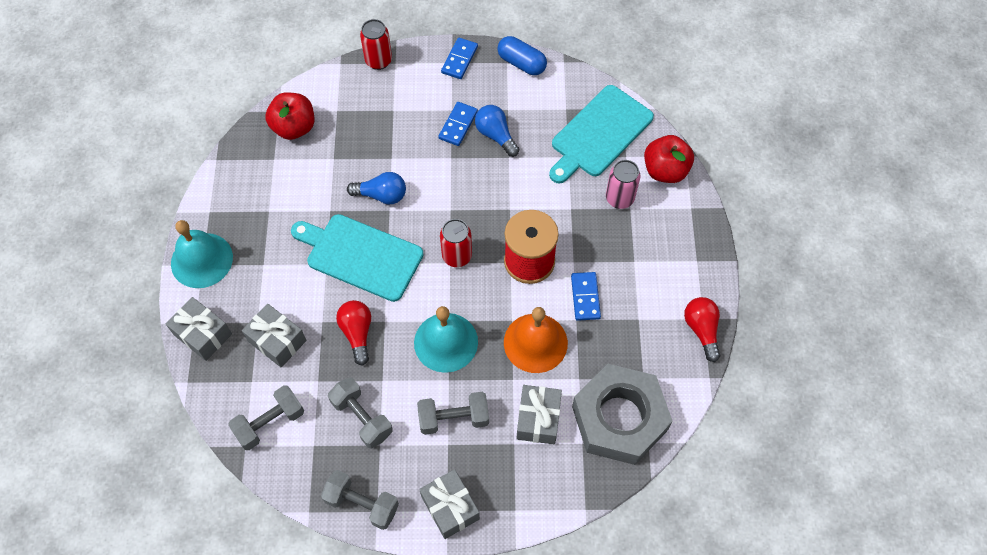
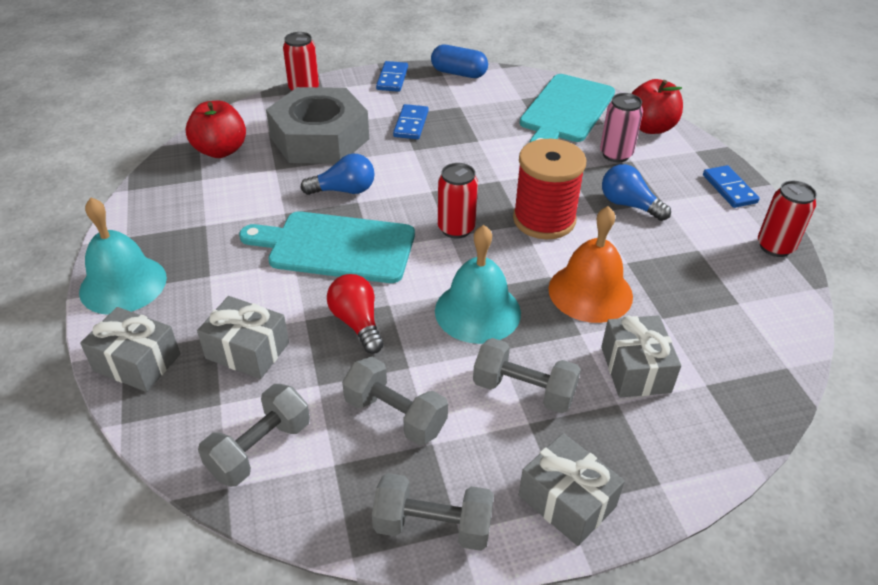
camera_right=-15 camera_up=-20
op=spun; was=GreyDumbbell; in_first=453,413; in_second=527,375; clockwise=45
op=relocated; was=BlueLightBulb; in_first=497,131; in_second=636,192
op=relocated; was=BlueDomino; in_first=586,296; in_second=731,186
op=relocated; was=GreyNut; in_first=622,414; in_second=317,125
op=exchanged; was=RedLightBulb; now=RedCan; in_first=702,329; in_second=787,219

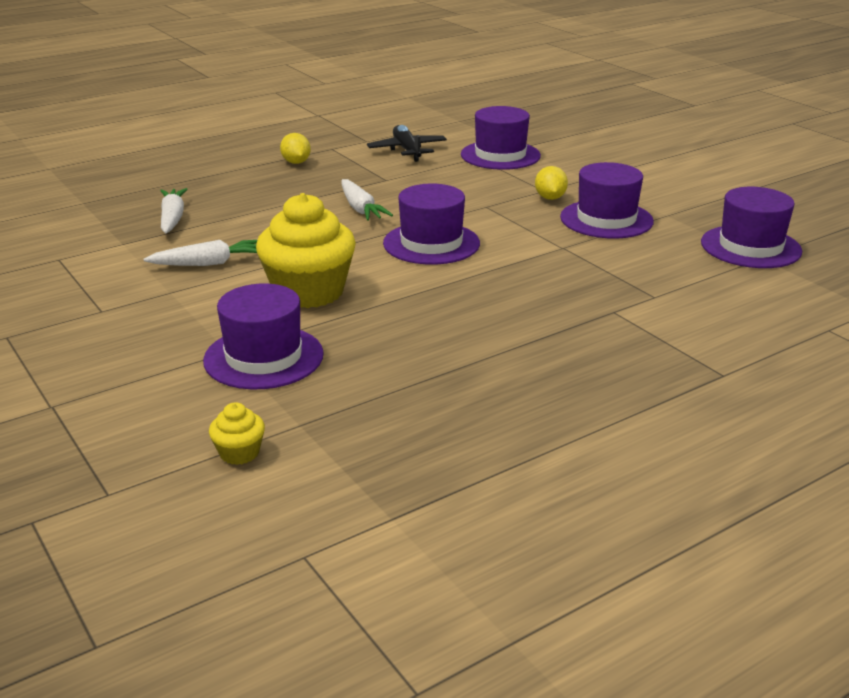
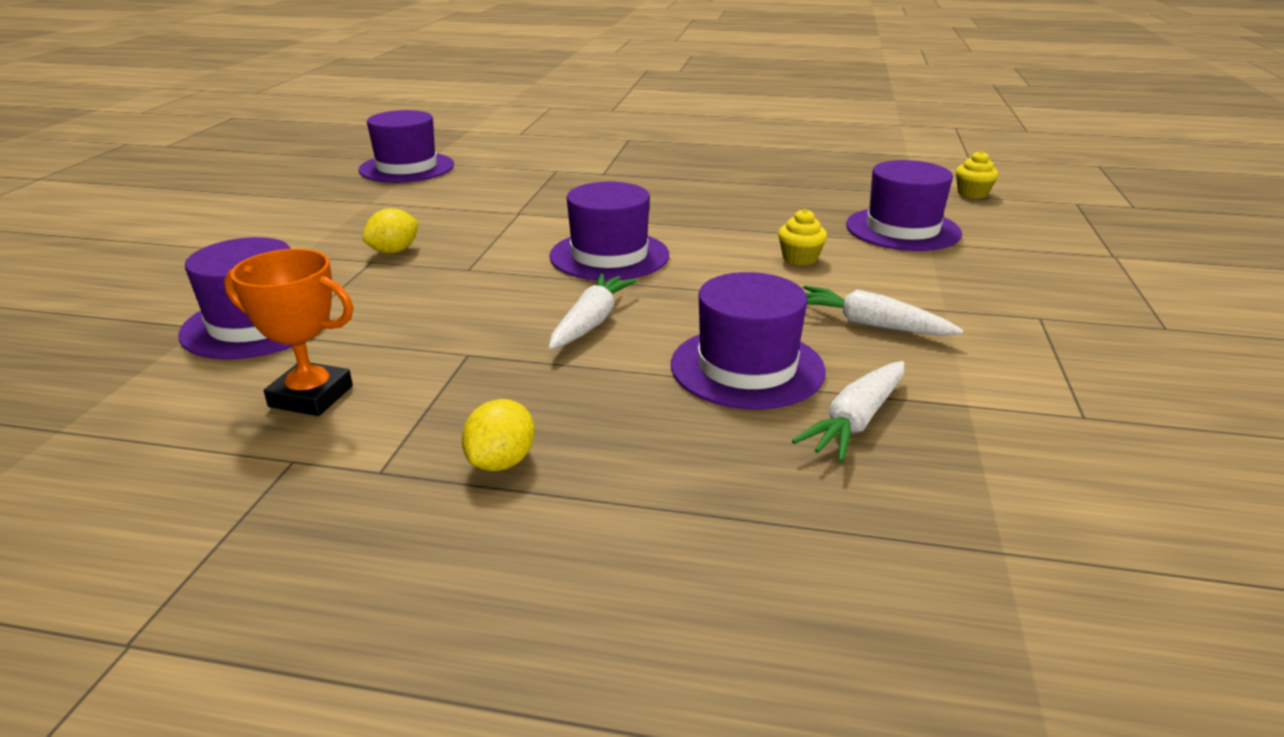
camera_right=-135 camera_up=0
op=size; was=YellowCupcake; in_first=306,250; in_second=802,237; ratio=0.44
op=exchanged; was=BlackPlane; now=OrangeTrophy; in_first=407,143; in_second=288,332
op=relocated; was=PurpleHat; in_first=607,200; in_second=748,340

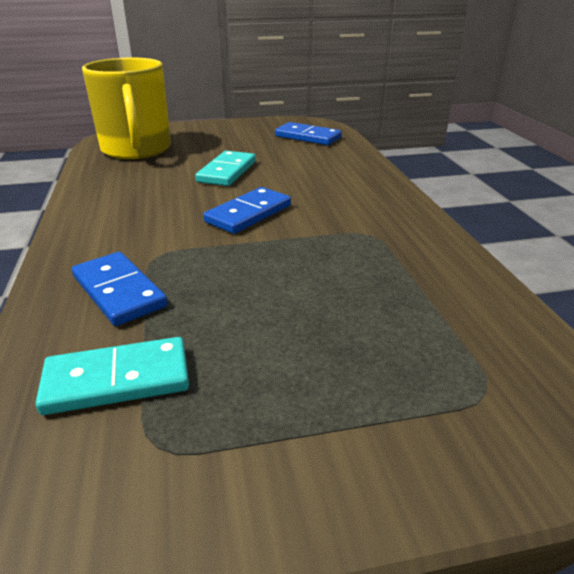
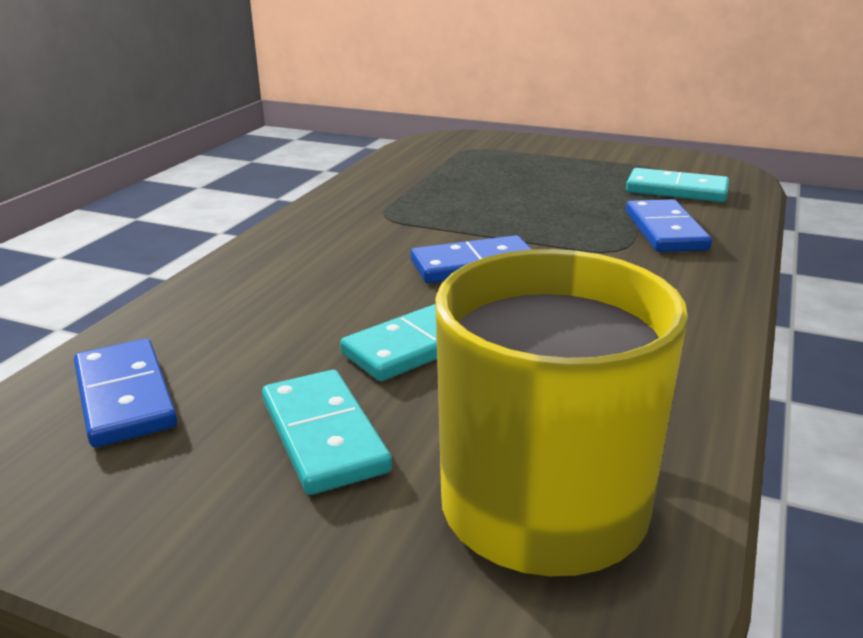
camera_right=-145 camera_up=-5
op=appeared; now=TurquoiseDomino; in_second=327,432

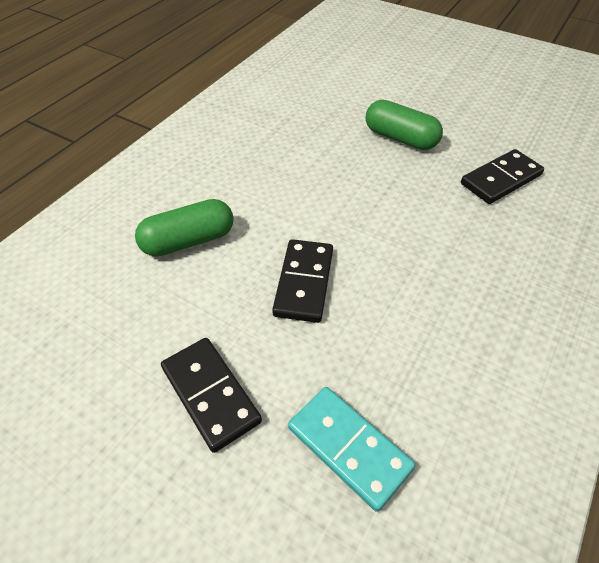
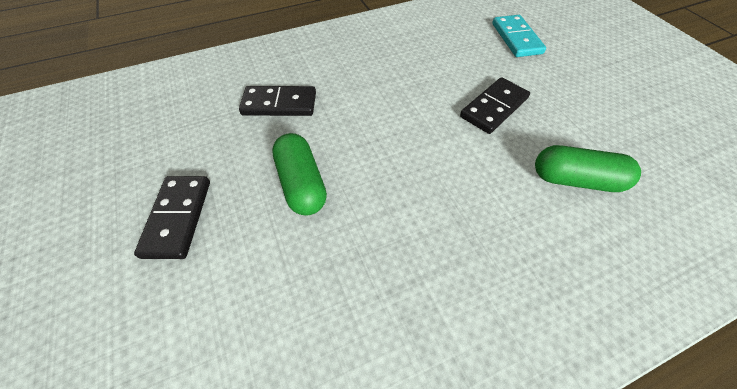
camera_right=-145 camera_up=5
op=relocated; was=BlackDomino; in_first=211,395; in_second=172,217

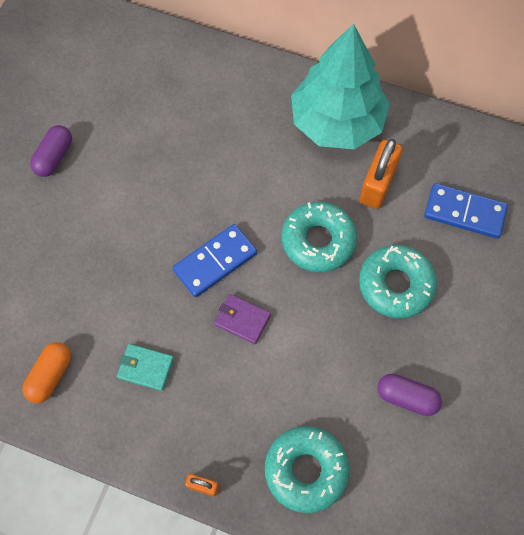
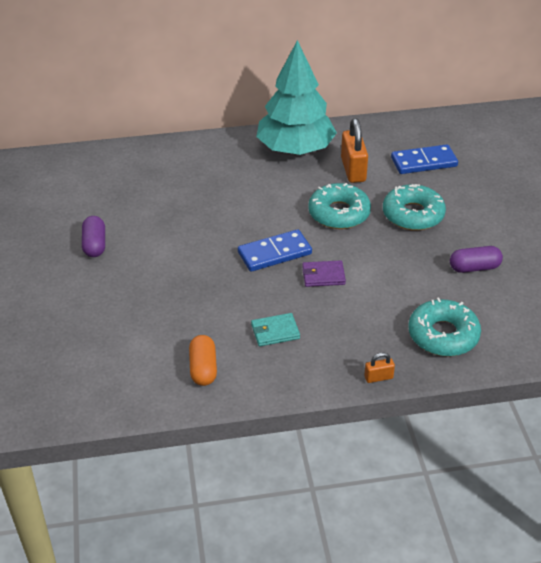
camera_right=-30 camera_up=-25
op=spun; was=BlueDomino; in_first=215,260; in_second=275,250; clockwise=45

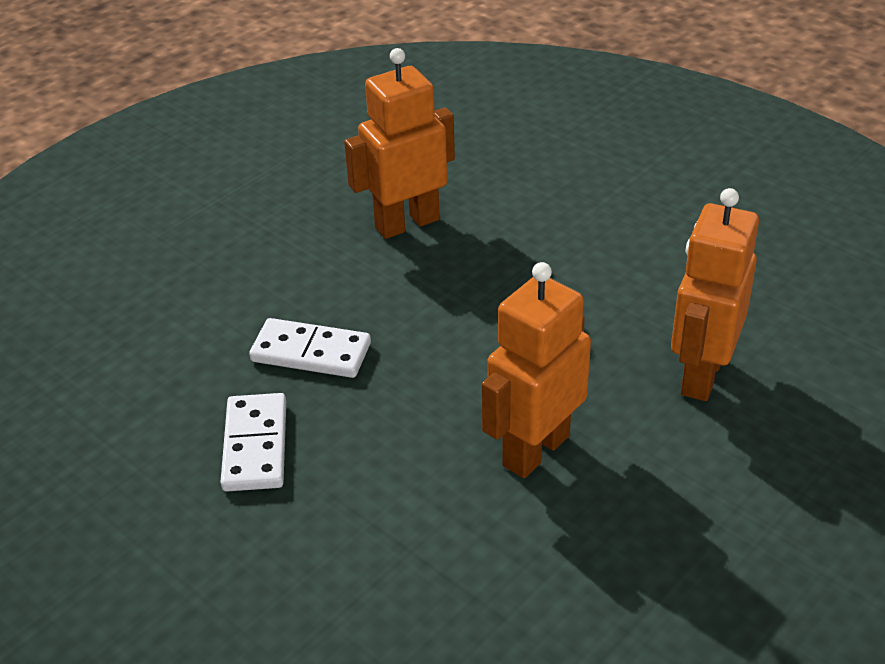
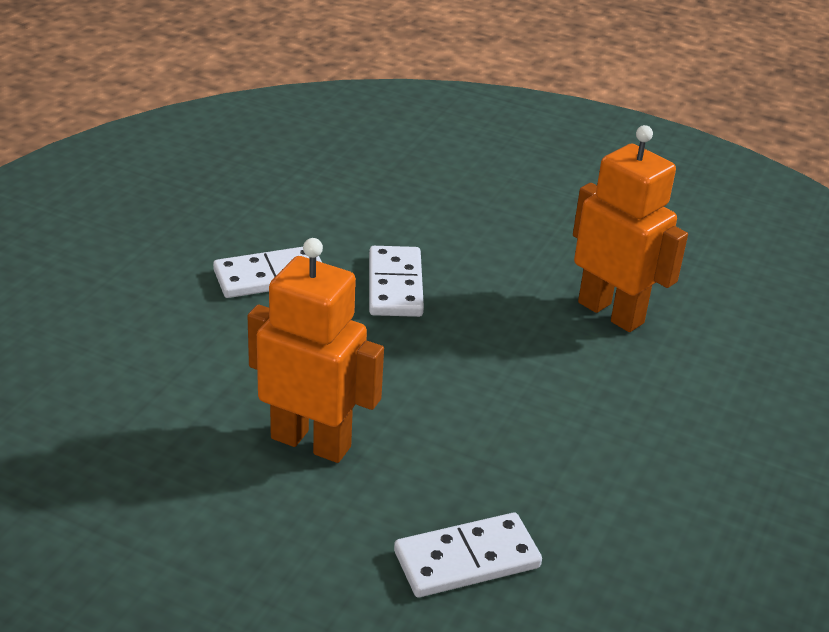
camera_right=70 camera_up=-5
op=exchanged; was=OrangeRobot; now=WhiteDomino; in_first=715,294; in_second=468,555

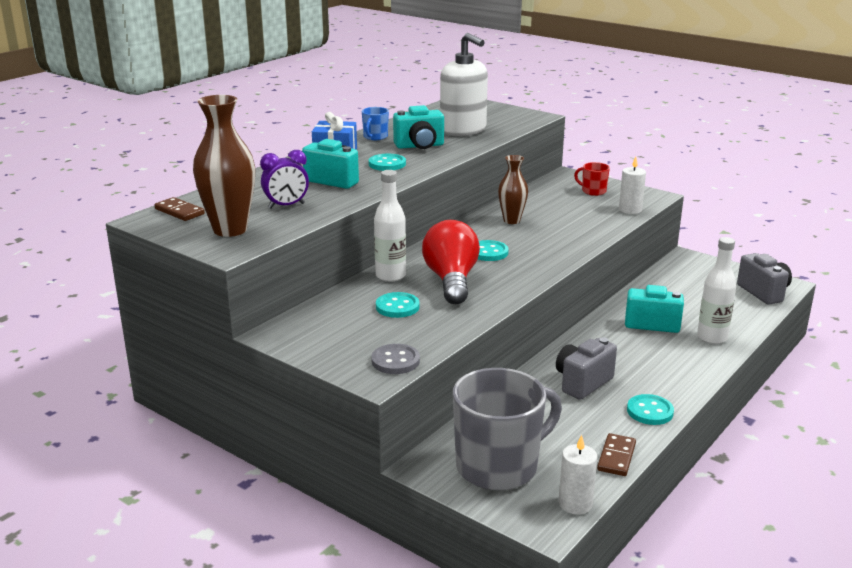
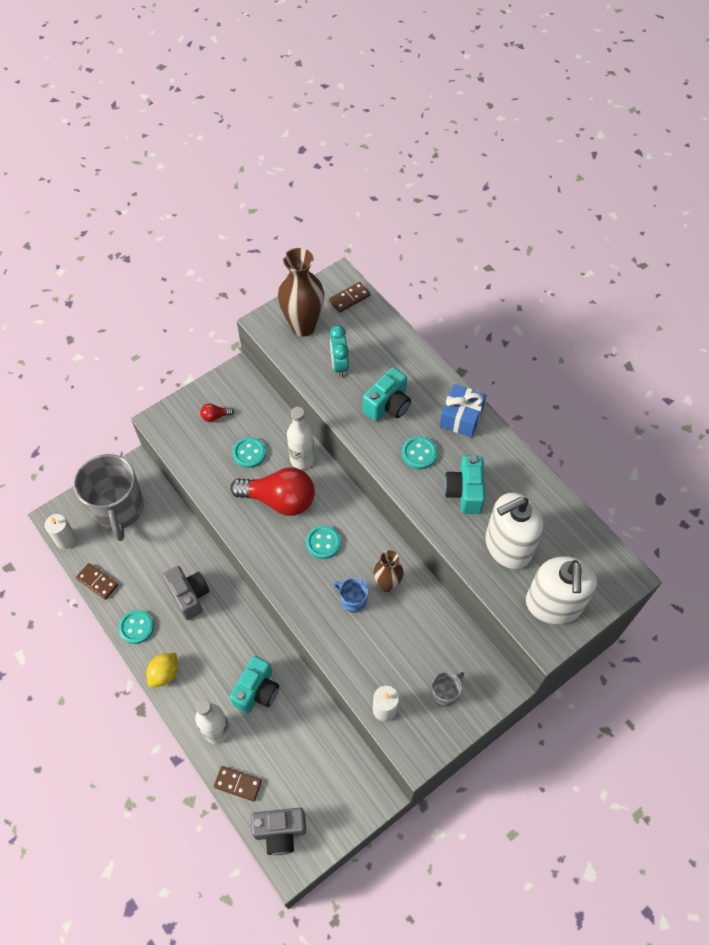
camera_right=105 camera_up=35
op=colour; was=PurpleClock; now=TurquoiseClock; in_first=284,179; in_second=339,351
op=relocated; was=BlueMug; in_first=375,123; in_second=351,595
op=missing; was=GreyButton; in_first=395,359
op=colour; was=RedMug; now=GreyMug; in_first=592,179; in_second=447,689
op=appeared; now=YellowLemon; in_second=162,670
op=appeared; now=RedLightBulb; in_second=217,413
op=appeared; now=BrownDomino; in_second=238,783
op=appeared; now=WhiteSoapDispenser; in_second=561,590

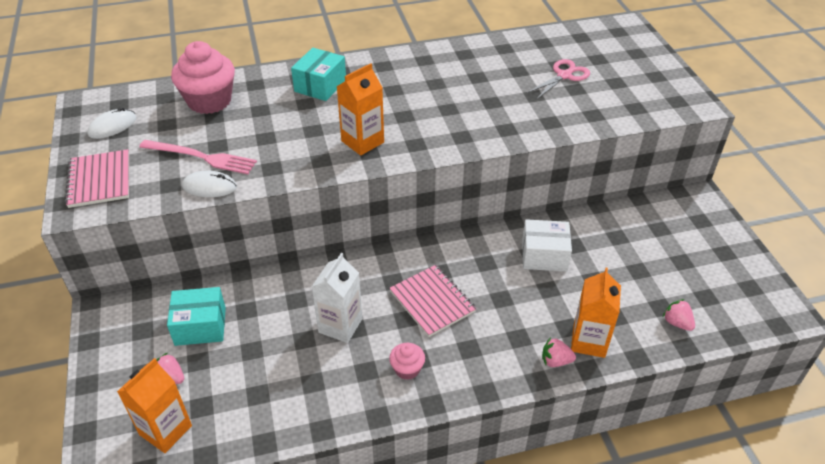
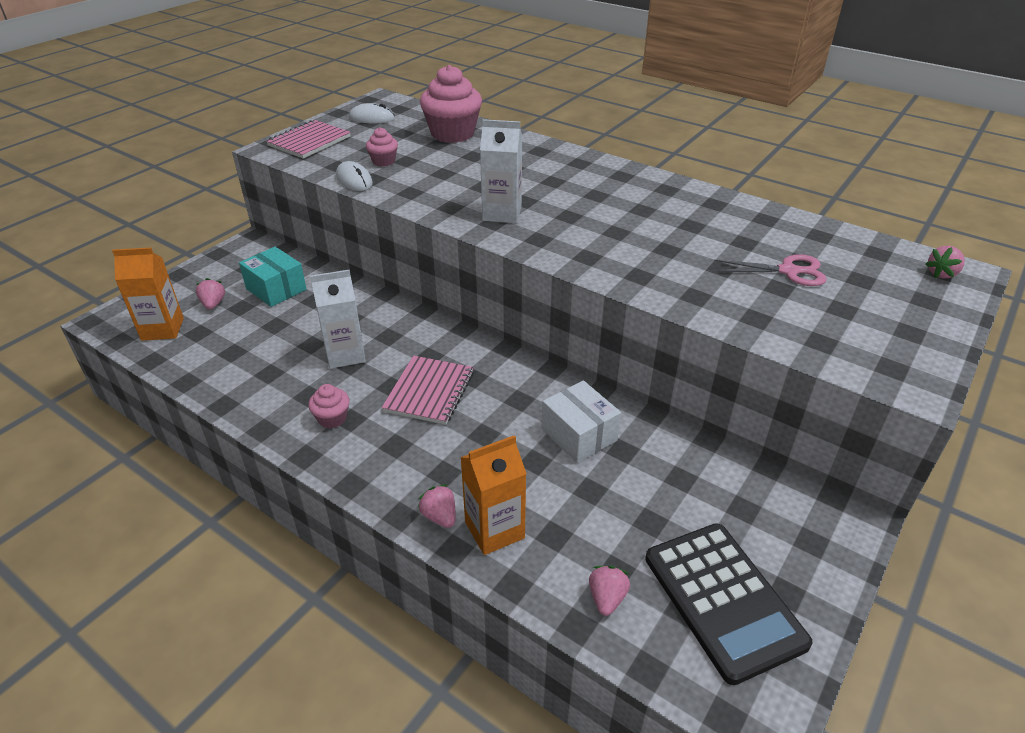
camera_right=50 camera_up=-5
op=exchanged; was=PinkFork; now=PinkCupcake; in_first=198,157; in_second=382,146
op=missing; was=TurquoiseBox; in_first=318,74
op=colour; was=OrangeCarton; now=WhiteCarton; in_first=360,109; in_second=501,171
op=appeared; now=BlackCalculator; in_second=728,604
op=appeared; now=PinkStrawberry; in_second=945,262

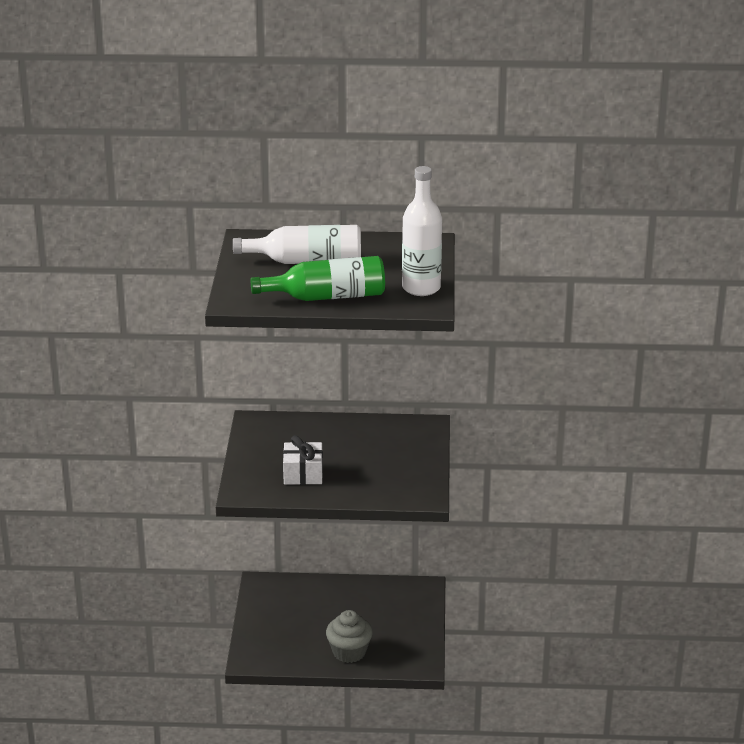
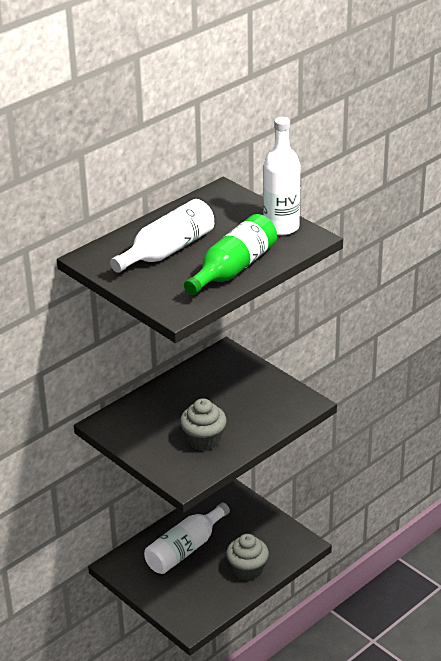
camera_right=-45 camera_up=5
op=exchanged; was=WhiteGift; now=GreyCupcake; in_first=303,460; in_second=203,424
op=appeared; now=WhiteBottle; in_second=187,538

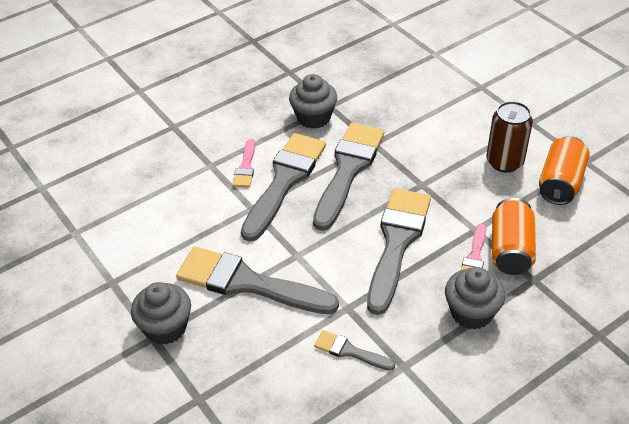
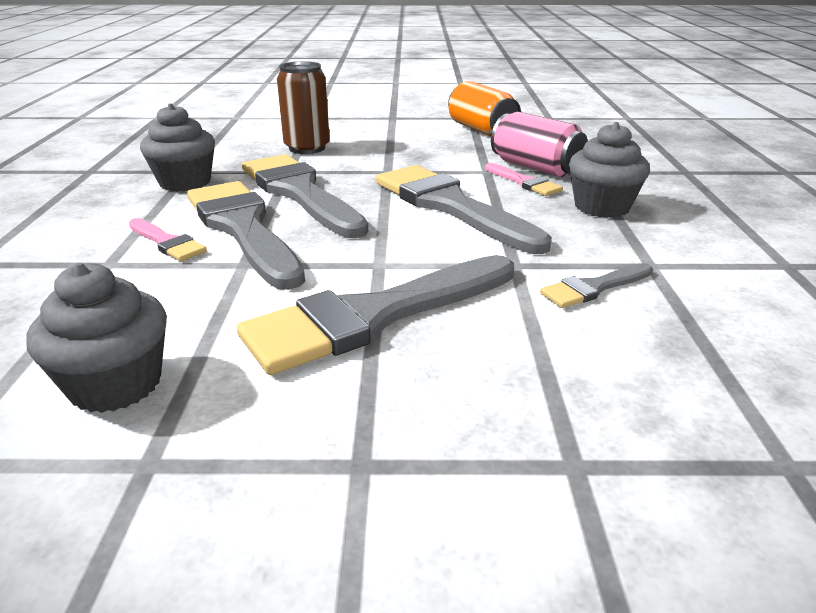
camera_right=-55 camera_up=-15
op=relocated; was=GreyCupcake; in_first=161,313; in_second=97,338
op=relocated; was=BrownCan; in_first=510,137; in_second=303,107
op=colour; was=OrangeCan; now=PinkCan; in_first=514,236; in_second=539,144

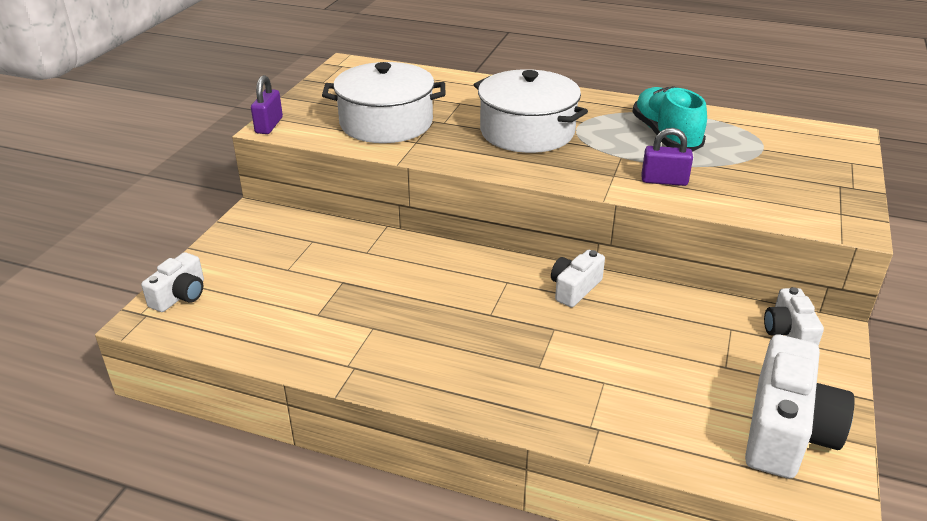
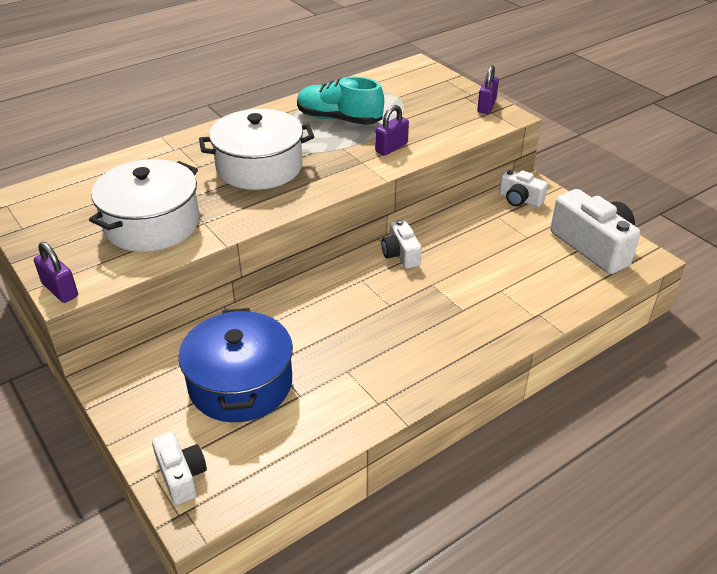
camera_right=-55 camera_up=5
op=appeared; now=BluePot; in_second=235,365
op=appeared; now=PurplePadlock; in_second=488,89

